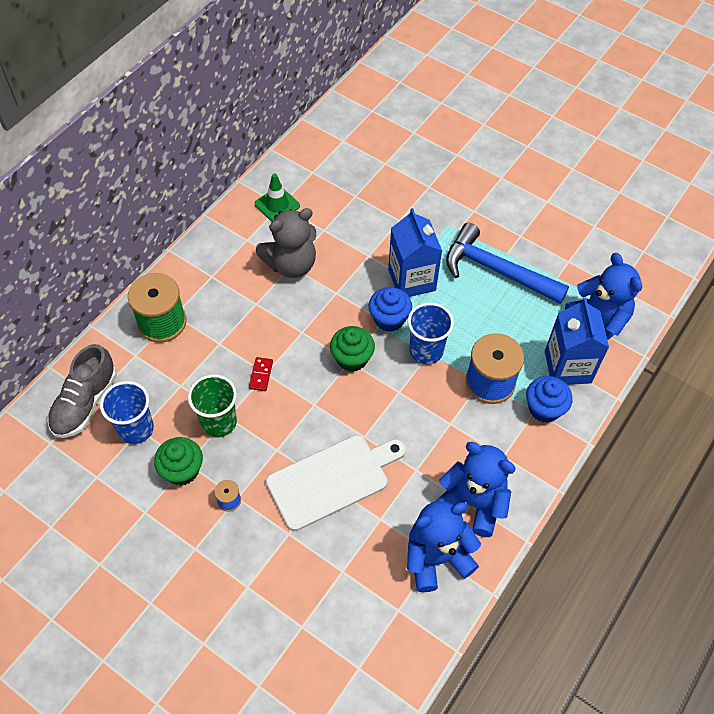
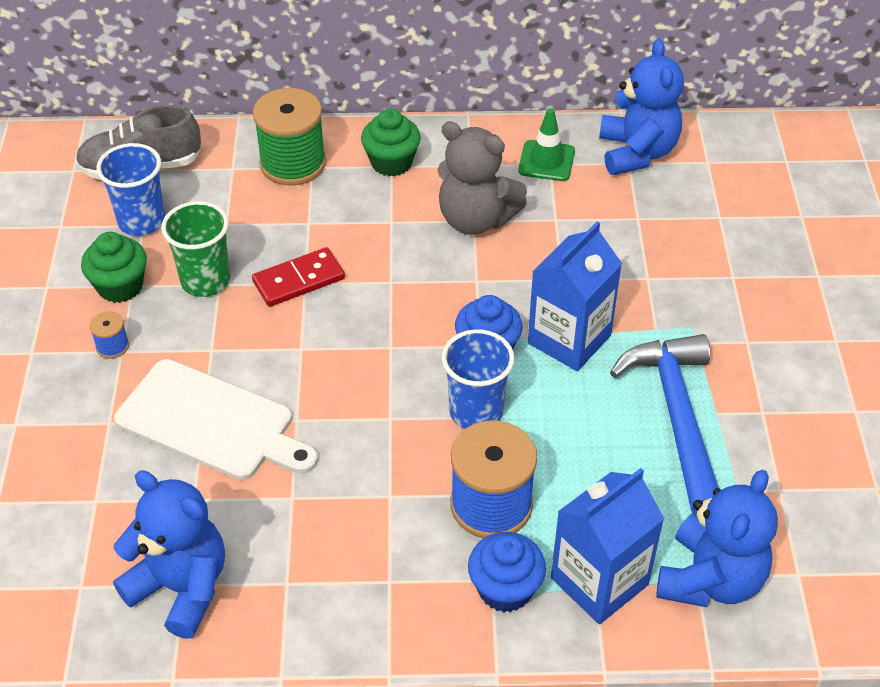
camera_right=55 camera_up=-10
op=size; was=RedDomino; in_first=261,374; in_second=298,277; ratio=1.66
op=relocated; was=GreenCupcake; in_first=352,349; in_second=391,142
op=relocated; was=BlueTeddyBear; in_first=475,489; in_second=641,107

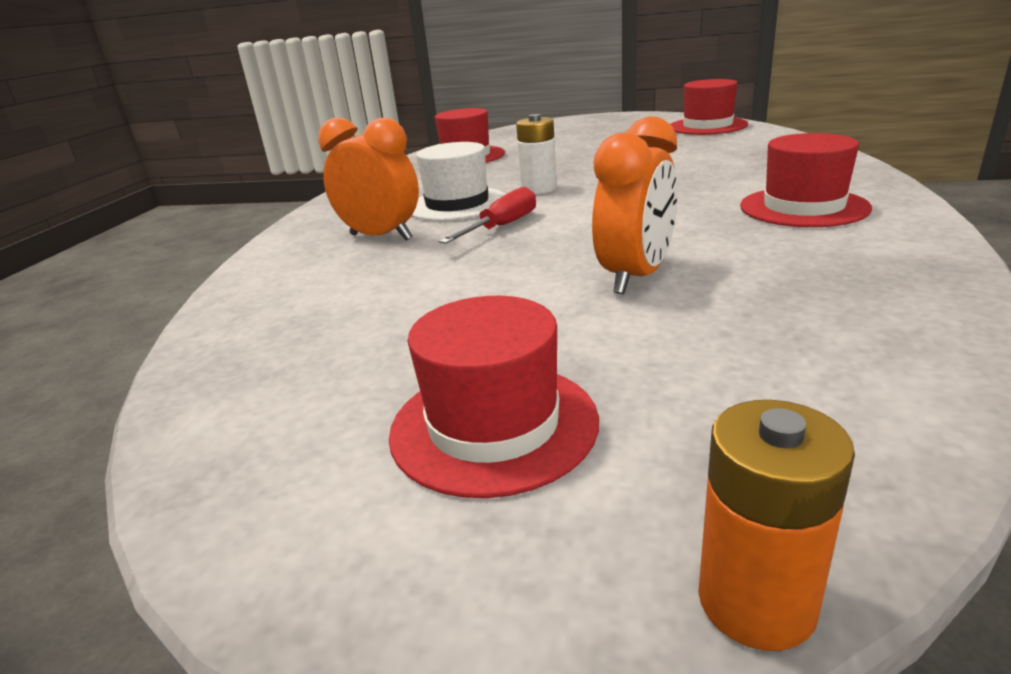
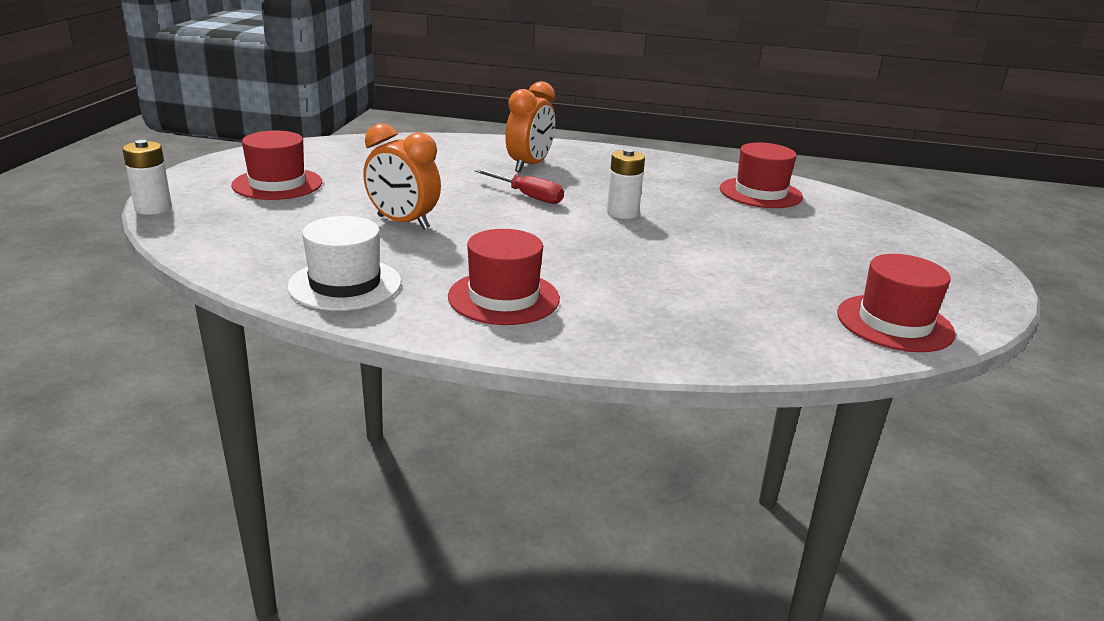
camera_right=85 camera_up=0
op=relocated; was=WhiteHat; in_first=458,181; in_second=344,263
op=colour; was=OrangeBattery; now=WhiteBattery; in_first=776,525; in_second=147,177

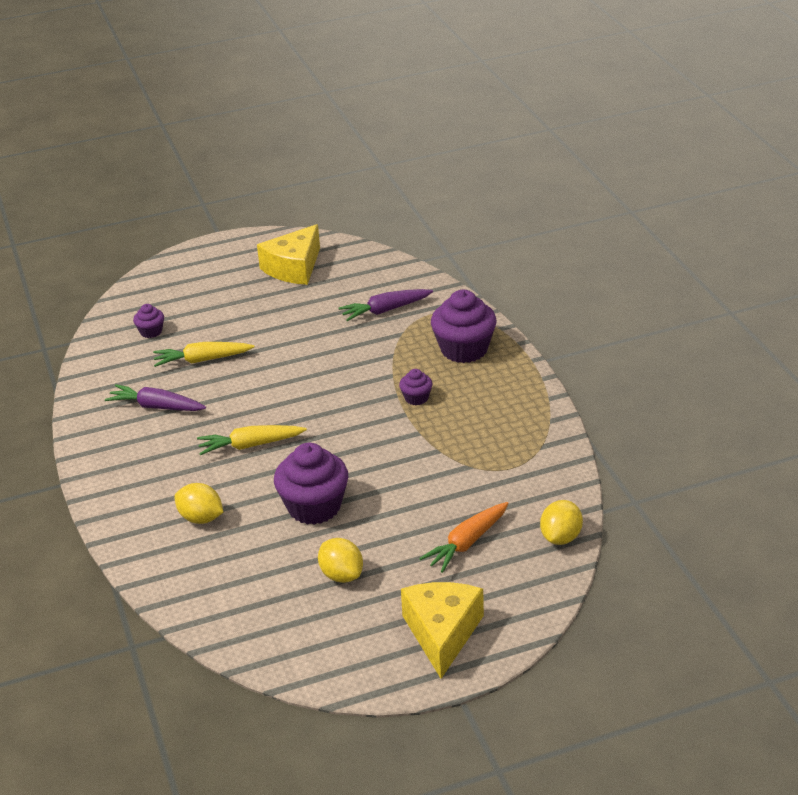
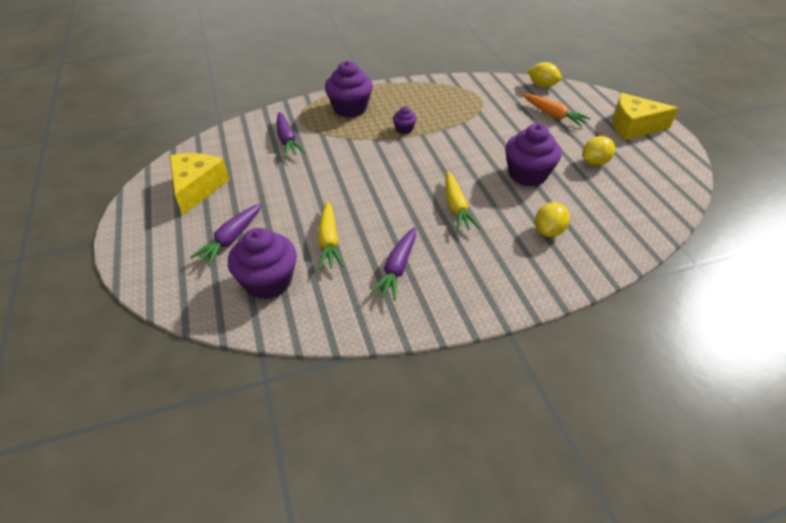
camera_right=-90 camera_up=10
op=size; was=PurpleCupcake; in_first=148,321; in_second=262,264; ratio=2.05
op=spun; was=YellowCheese; in_first=288,254; in_second=199,184; clockwise=-120
op=appeared; now=PurpleCarrot; in_second=226,235

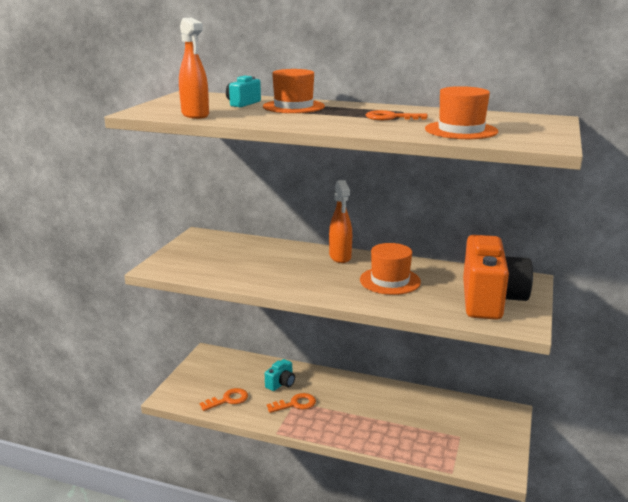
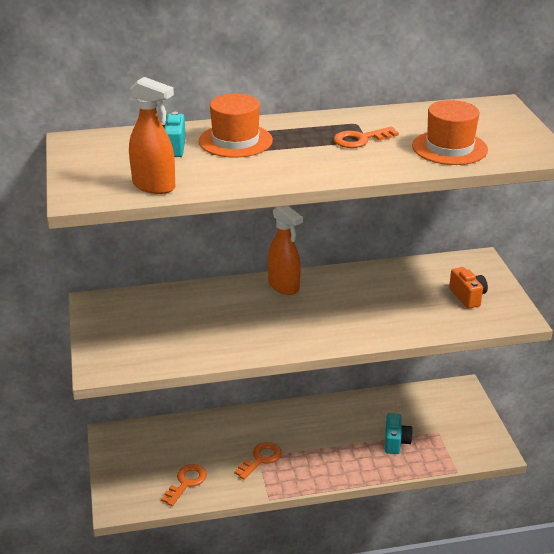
camera_right=-30 camera_up=10
op=relocated; was=TurquoiseCamera; in_first=280,375; in_second=399,433
op=missing; was=OrangeHat; in_first=390,269
op=size; was=OrangeCamera; in_first=498,277; in_second=468,288; ratio=0.45

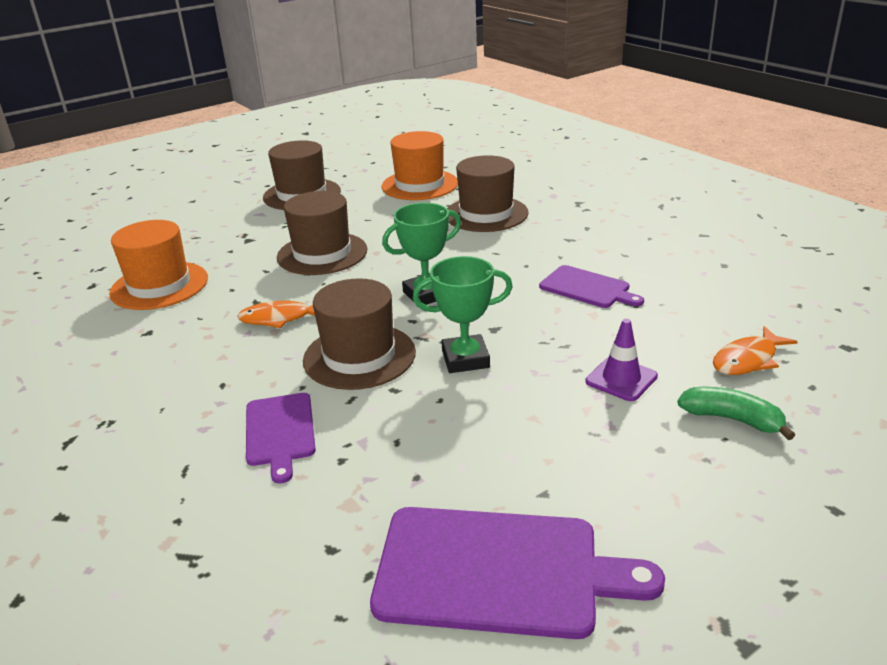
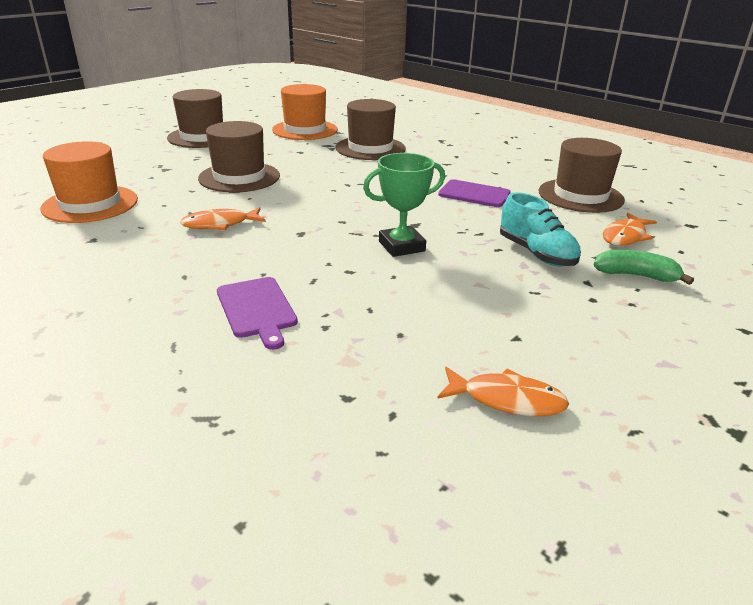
camera_right=-15 camera_up=0
op=relocated; was=BrownHat; in_first=359,334; in_second=582,175
op=exchanged; was=PurpleCuttingBoard; now=OrangeFish; in_first=517,573; in_second=503,391
op=missing; was=GreenTrophy; in_first=421,254
op=exchanged; was=PurpleTrafficCone; now=TurquoiseShoe; in_first=622,360; in_second=540,229

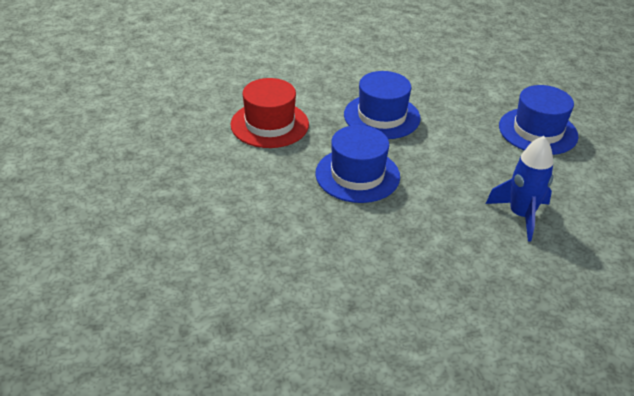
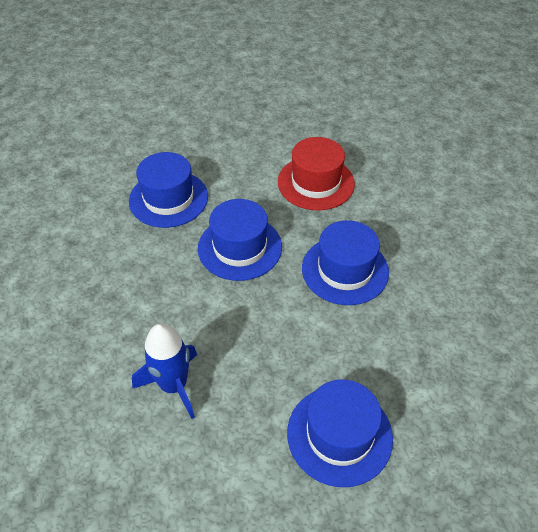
camera_right=90 camera_up=10
op=appeared; now=BlueHat; in_second=168,190

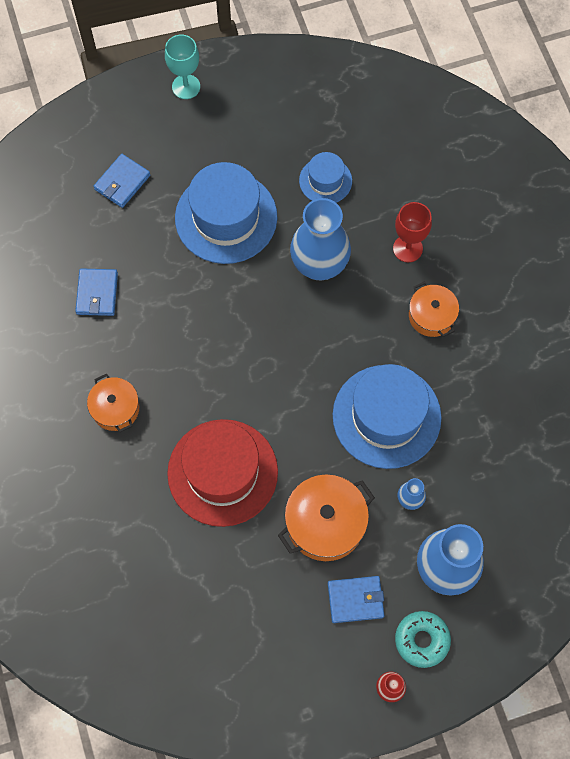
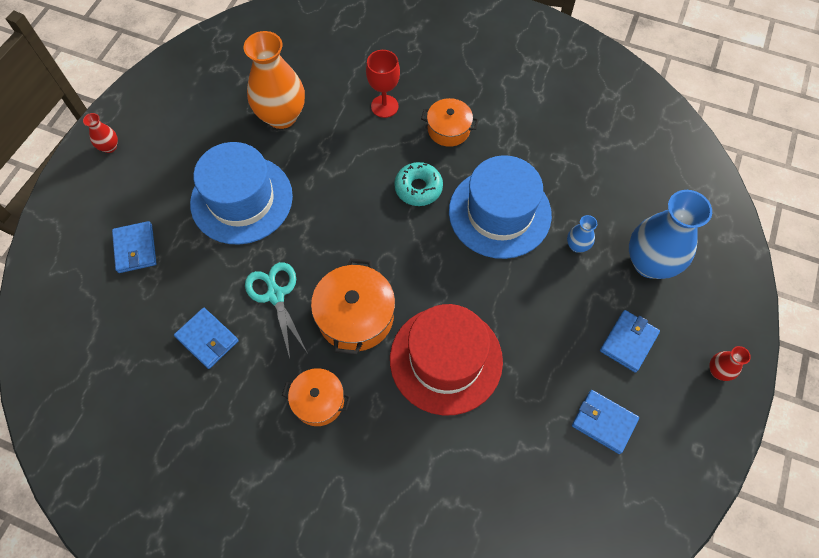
camera_right=-50 camera_up=-5
op=exchanged; was=TurquoiseGoblet; now=RedVase; in_first=182,67; in_second=100,133
op=relocated; was=OrangePot; in_first=326,517; in_second=353,306
op=missing; was=BlueVase; in_first=320,239
op=exchanged; was=BlueHat; now=OrangeVase; in_first=325,177; in_second=274,80
op=relocated; was=TurquoiseDonut; in_first=423,639; in_second=418,184
op=appeared; now=TurquoiseScissors; in_second=276,310
op=appeared; now=BlueWallet; in_second=605,422

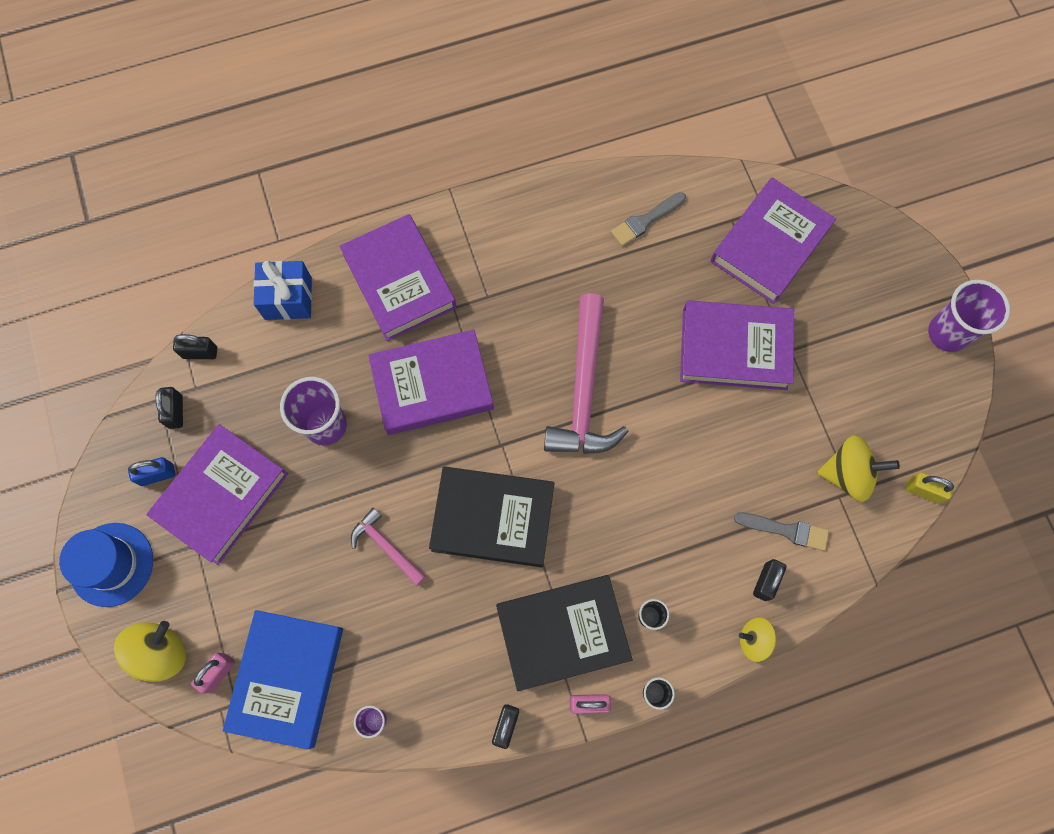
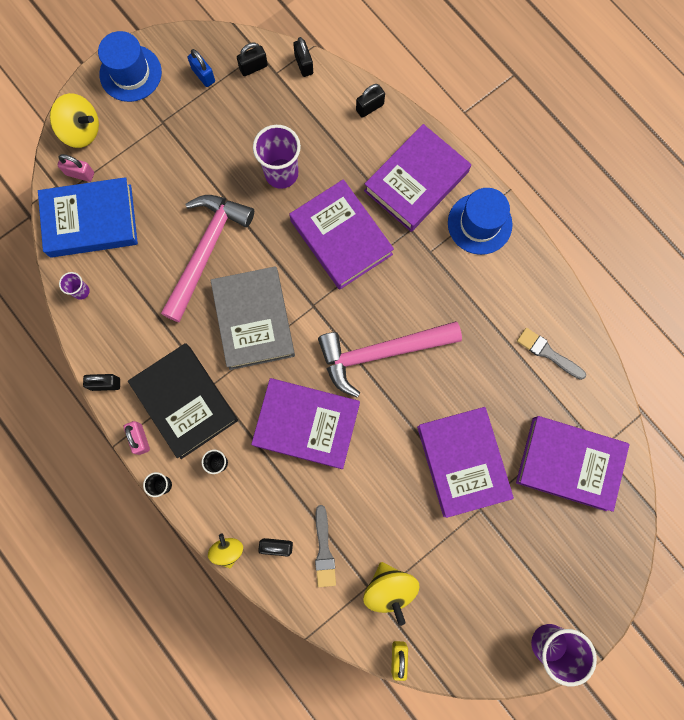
camera_right=70 camera_up=5
op=relocated; was=PurpleBook; in_first=217,494; in_second=305,423
op=exchanged; was=BlueGift; now=BlackPadlock; in_first=283,290; in_second=370,101
op=size; was=PinkHammer; in_first=388,547; in_second=207,258; ratio=1.96
op=colour; was=BlackBook; now=GreyBook; in_first=491,517; in_second=253,318
op=appeared; now=BlueHat; in_second=480,221

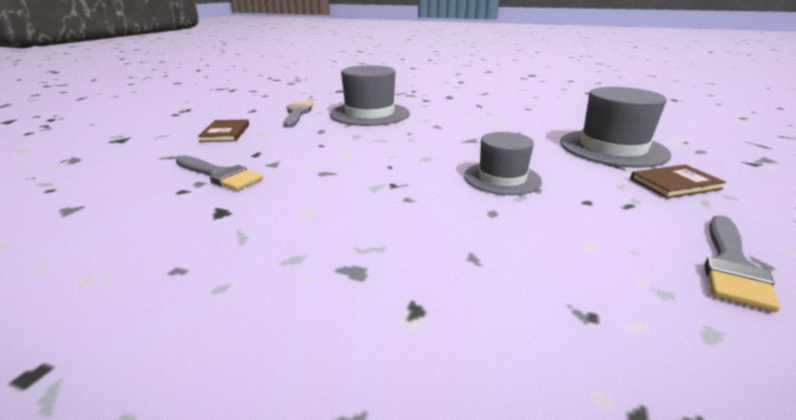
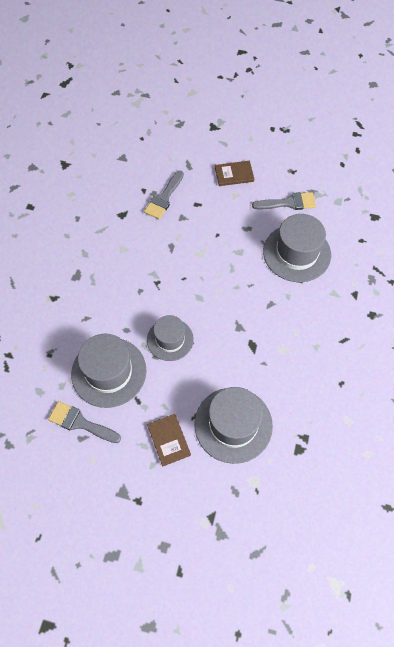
camera_right=85 camera_up=35
op=appeared; now=GreyHat; in_second=108,371

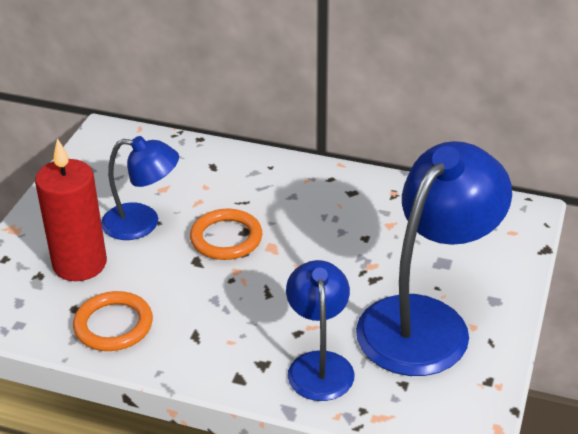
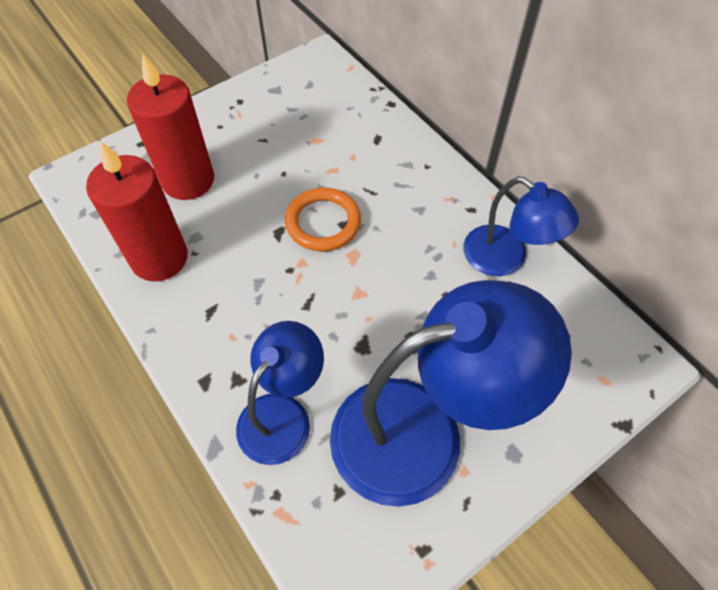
camera_right=35 camera_up=20
op=exchanged; was=OrangeRing; now=RedCandle; in_first=113,321; in_second=137,211
op=relocated; was=BlueLamp; in_first=140,188; in_second=521,226

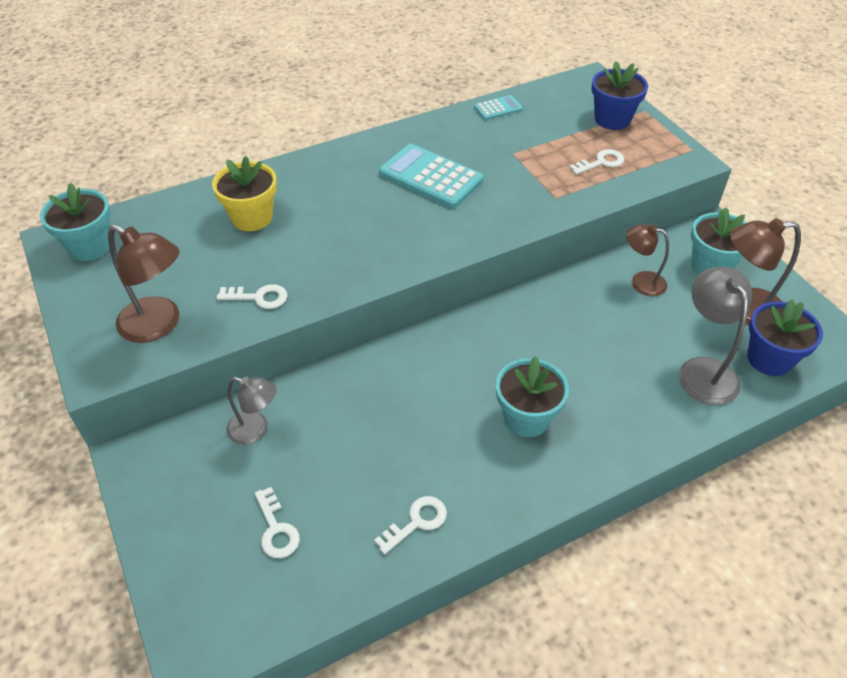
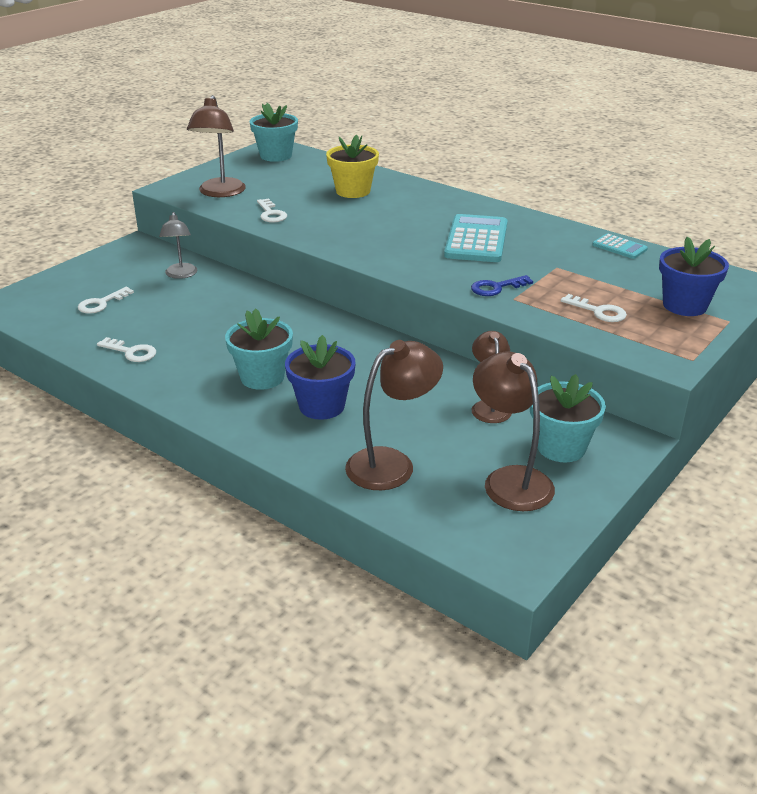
camera_right=65 camera_up=-15
op=colour; was=GreyLamp; now=BrownLamp; in_first=715,336; in_second=394,415
op=relocated; was=BlueFlowerPot; in_first=785,338; in_second=320,377
op=appeared; now=BlueKey; in_second=502,285

